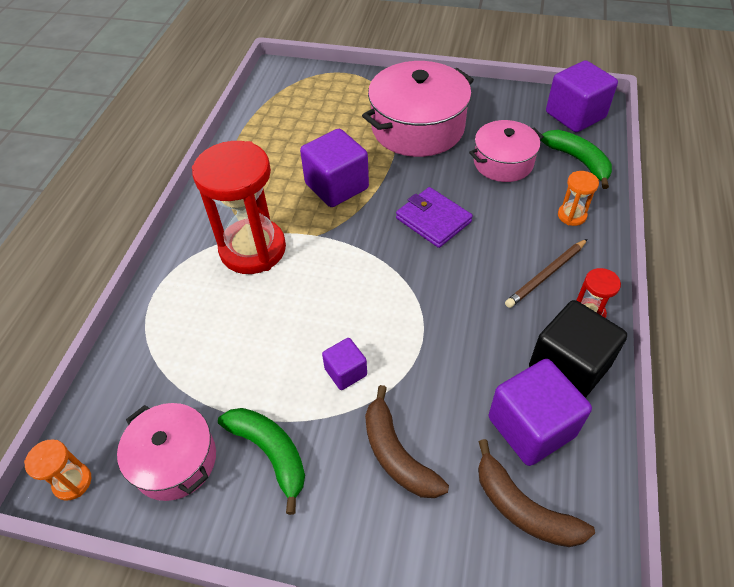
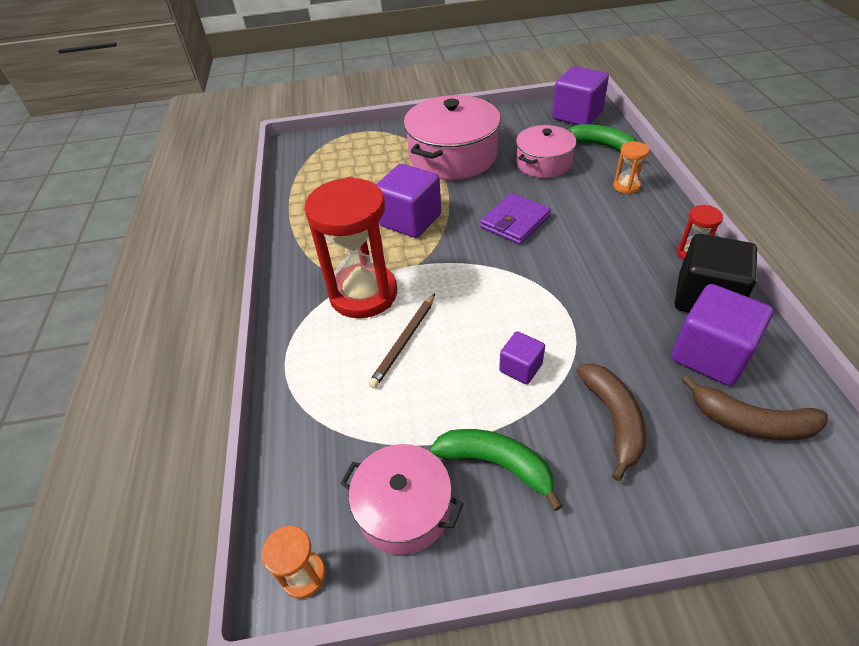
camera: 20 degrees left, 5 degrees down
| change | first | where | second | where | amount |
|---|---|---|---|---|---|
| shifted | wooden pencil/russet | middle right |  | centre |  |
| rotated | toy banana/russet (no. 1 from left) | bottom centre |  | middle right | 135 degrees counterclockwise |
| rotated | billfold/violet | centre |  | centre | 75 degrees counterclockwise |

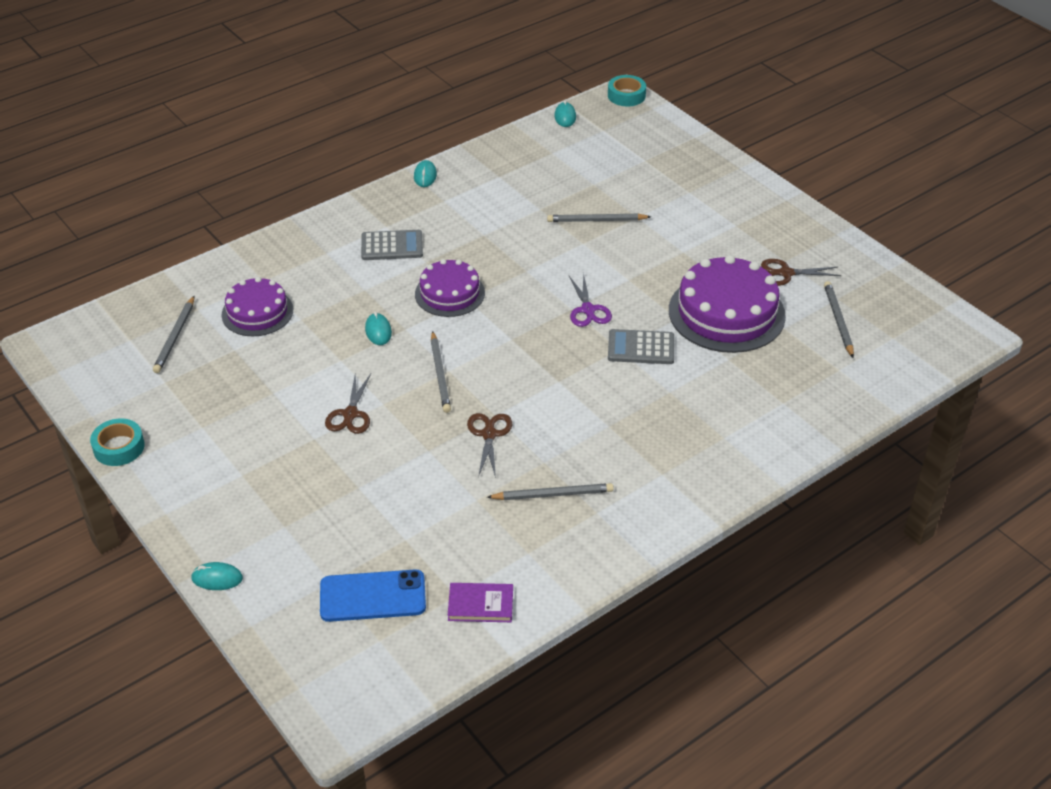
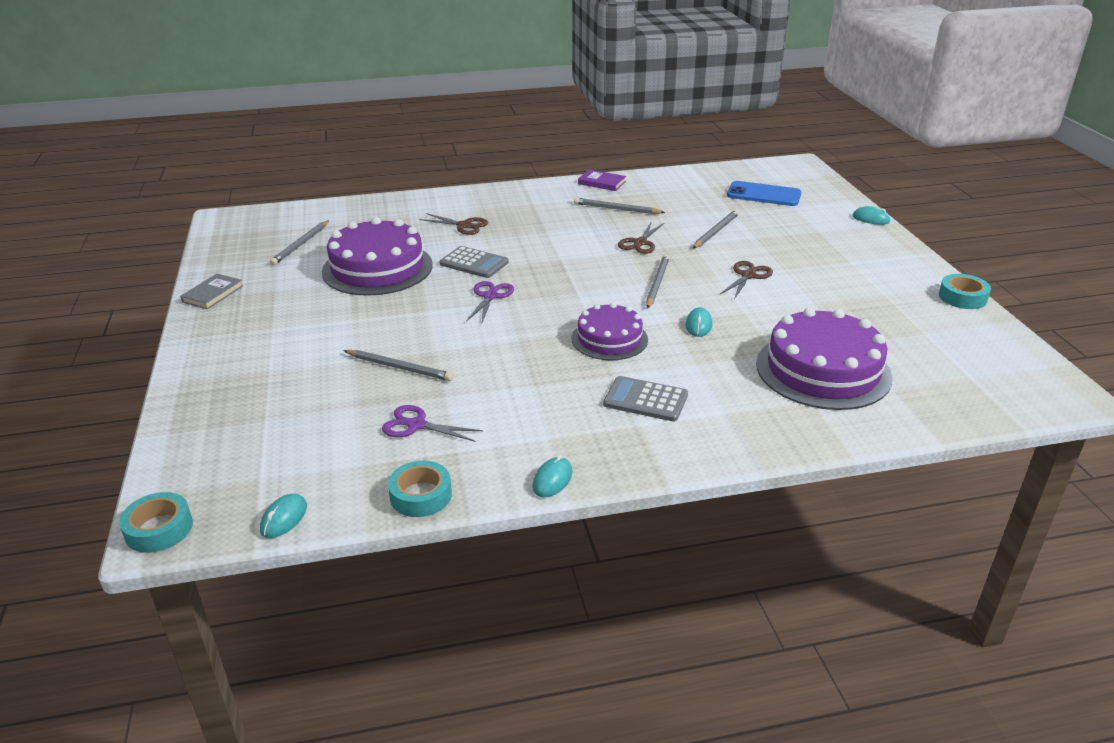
camera: 155 degrees left, 10 degrees down
| change | first | where | second | where | amount |
|---|---|---|---|---|---|
| new |  |  | hardback/grey | middle left |  |
| new |  |  | scissors/violet (no. 1 from left) | centre |  |
| new |  |  | tape/aqua (no. 2 from left) | centre |  |
| shifted | wooden pencil/grey (no. 1 from left in the first image) | middle left | wooden pencil/grey (no. 5 from left) | top centre |  |
| shifted | hardback/violet | bottom centre |  | top centre |  |
| shifted | scissors/russet (no. 3 from left in the first image) | middle right | scissors/russet (no. 1 from left) | top centre |  |
| scaled | cake/violet (no. 1 from left in the first image) | middle left | cake/violet (no. 3 from left) | middle right | x1.63 |

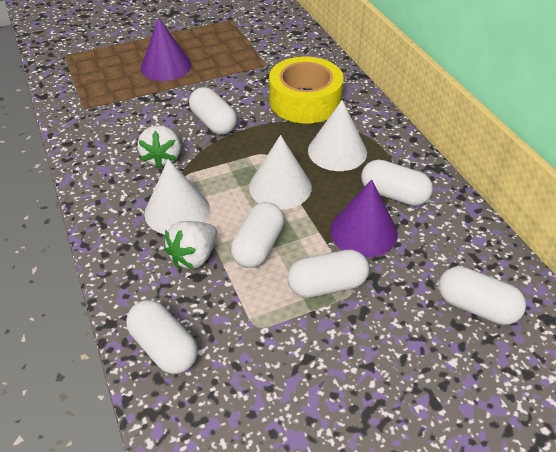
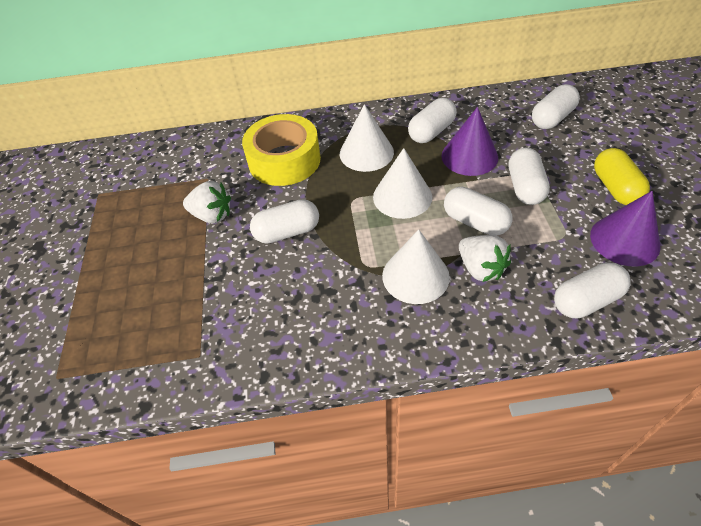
camera: 70 degrees left, 5 degrees up
| change | first | where | second | where | amount |
|---|---|---|---|---|---|
| new |  |  | capsule/yellow | middle right |  |
| shifted | strawberry/pure white (no. 1 from left) | top left |  | middle left |  |
| shifted | cone shape/violet (no. 1 from left in the first image) | top left | cone shape/violet (no. 2 from left) | middle right |  |

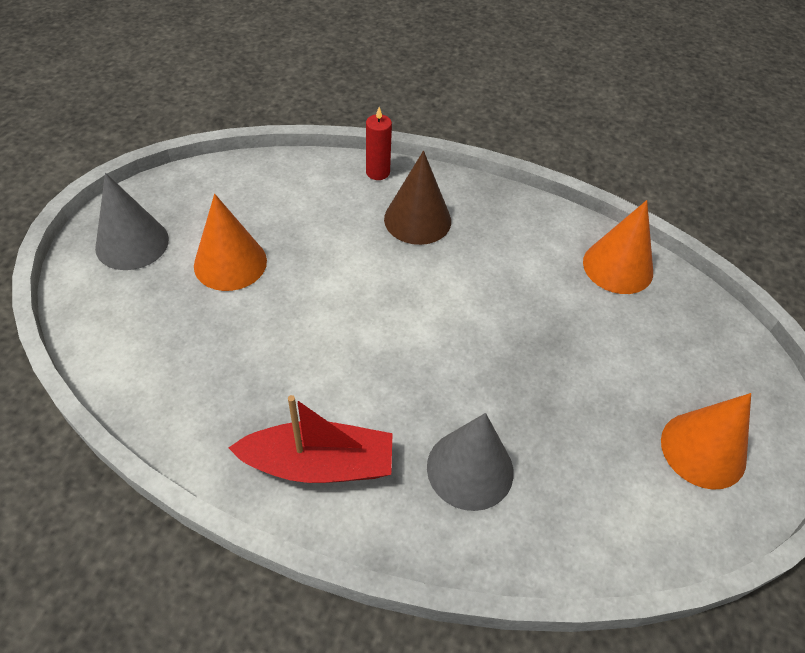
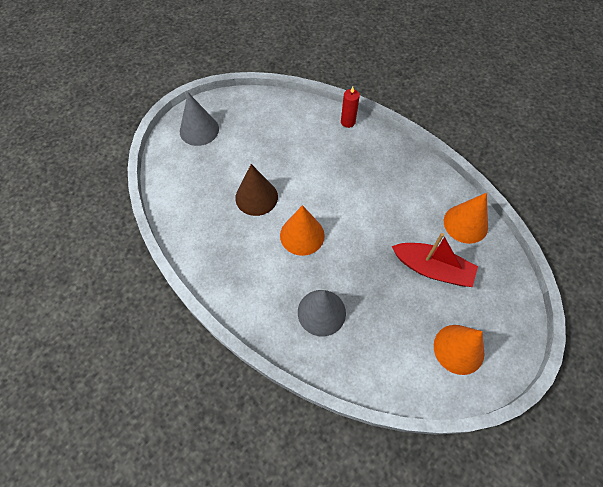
camera: 25 degrees right, 10 degrees up
| change | first | where | second | where | amount |
|---|---|---|---|---|---|
| shifted | cone shape/orange-coloured (no. 1 from left) | middle left |  | centre |  |
| shifted | toy boat/scarlet | bottom centre |  | middle right |  |
| shifted | cone shape/russet | top centre |  | centre |  |

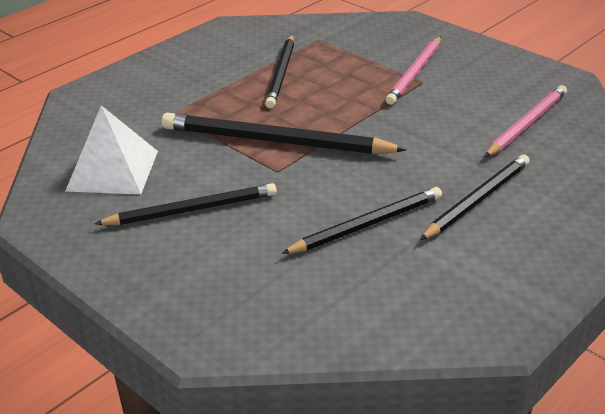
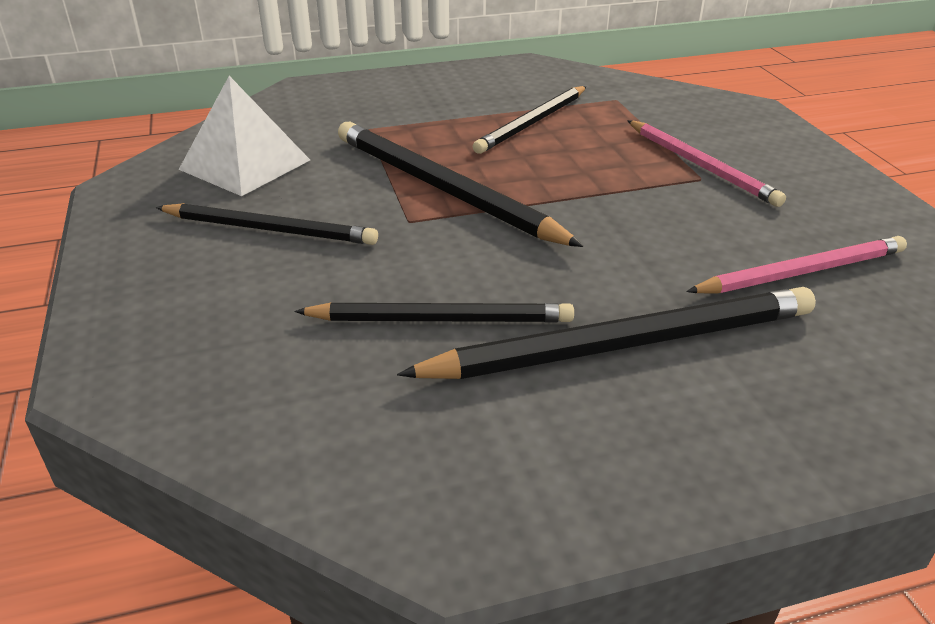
camera: 30 degrees right, 0 degrees up
| change | first | where | second | where | amount |
|---|---|---|---|---|---|
| rotated | wooden pencil/pink (no. 1 from left) | top right |  | top right | 90 degrees counterclockwise |
| scaled | wooden pencil/jet-black (no. 5 from left) | middle right |  | centre | x1.52 |

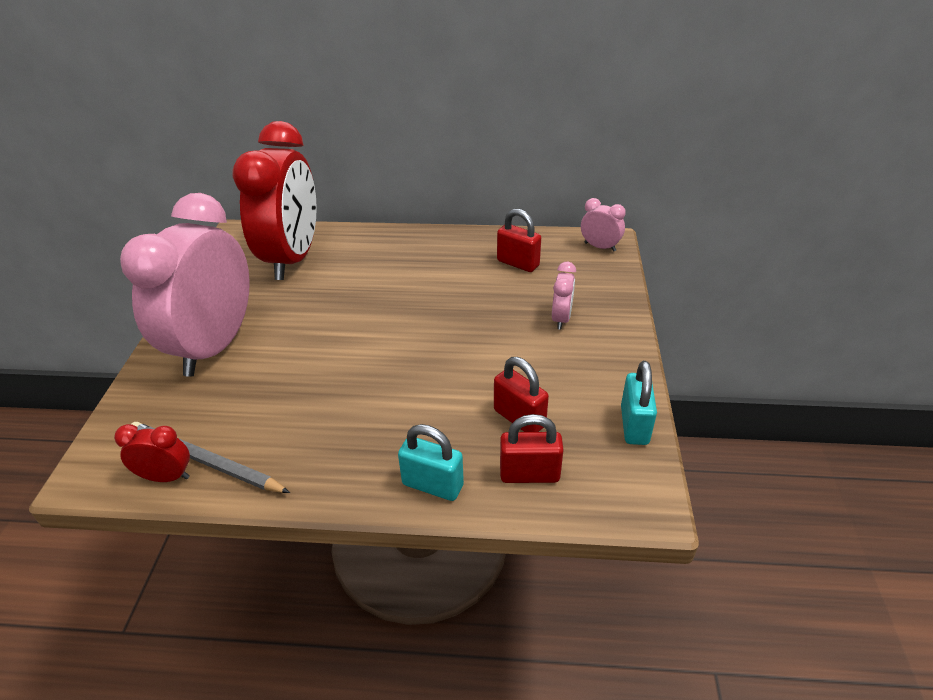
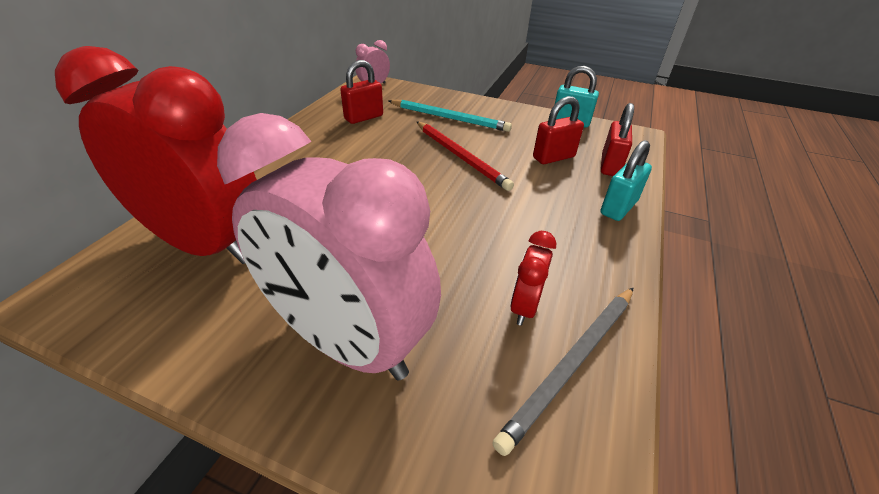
camera: 75 degrees left, 0 degrees up
| change | first | where | second | where | amount |
|---|---|---|---|---|---|
| new |  |  | wooden pencil/scarlet | top centre |  |
| shifted | bedside clock/scarlet (no. 1 from left in the first image) | middle left | bedside clock/scarlet (no. 2 from left) | centre |  |
| swapped | bedside clock/pink (no. 2 from left) | centre | wooden pencil/aqua | top centre |  |

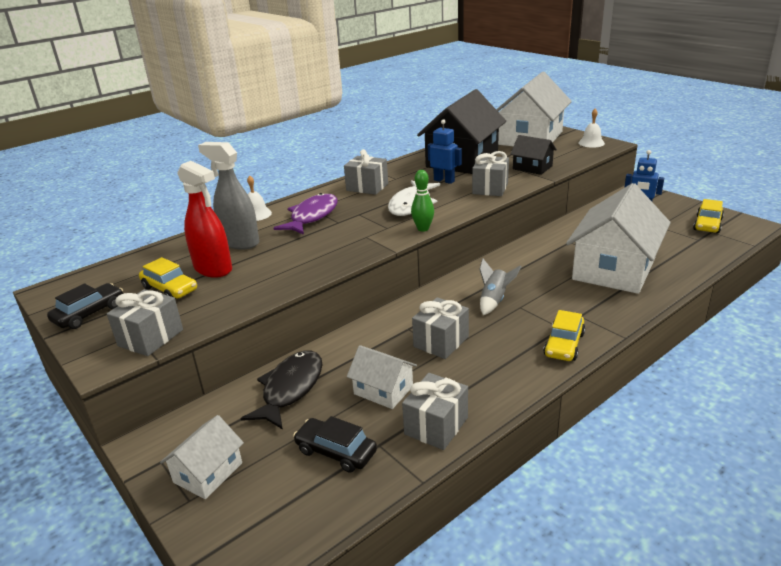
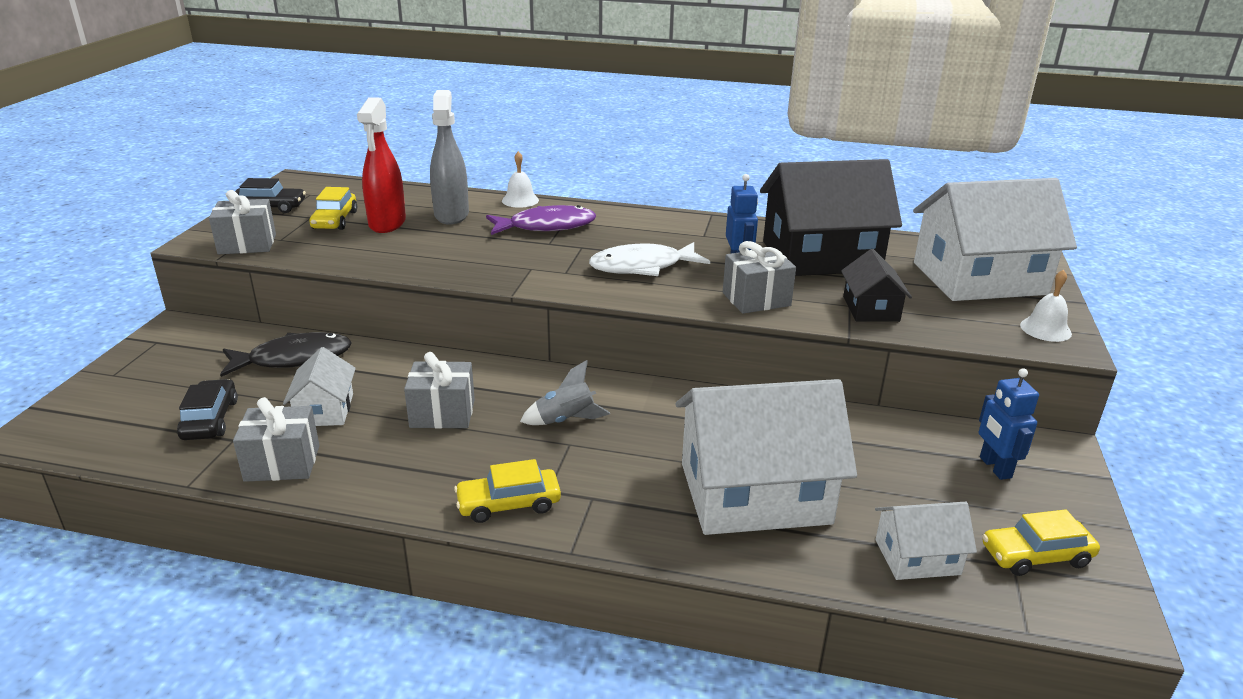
camera: 50 degrees right, 0 degrees up
| change | first | where | second | where | amount |
|---|---|---|---|---|---|
| gone | wrapped gift/grey (no. 2 from left) | top centre |  |  |  |
| gone | skittle/green | centre |  |  |  |
| shifted | cottage/pure white (no. 1 from left in the first image) | bottom left | cottage/pure white (no. 3 from left) | bottom right |  |

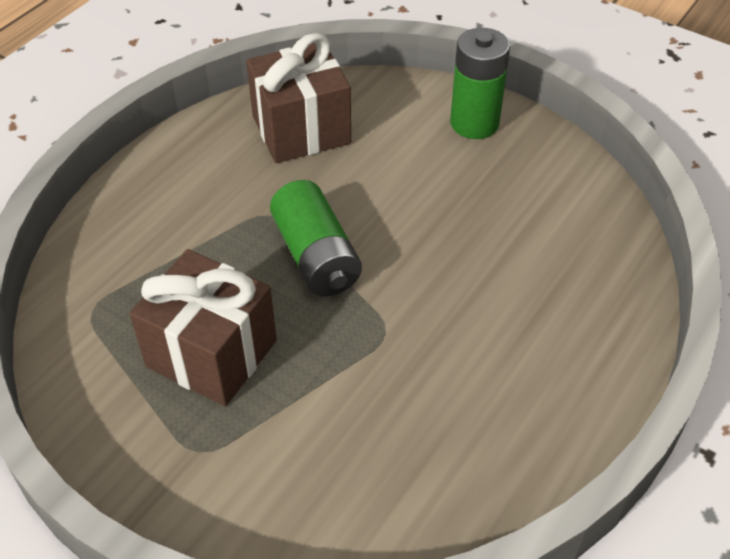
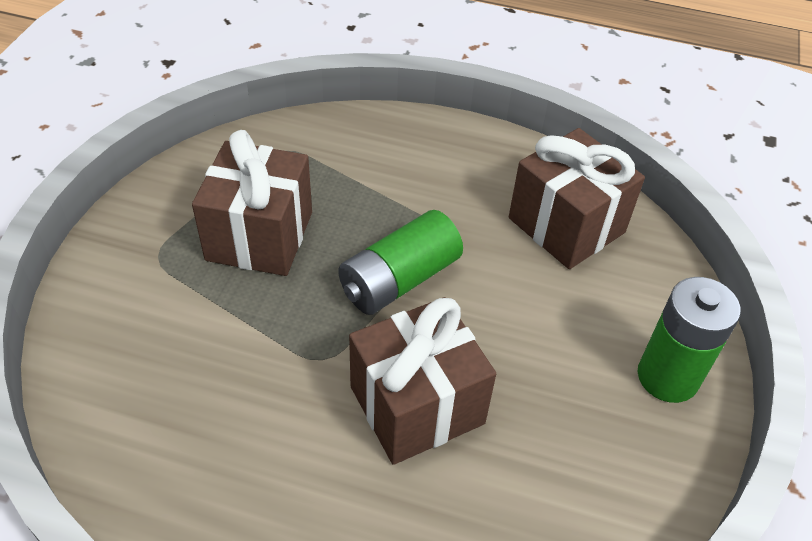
camera: 70 degrees right, 0 degrees up
| change | first | where | second | where | amount |
|---|---|---|---|---|---|
| new |  |  | wrapped gift/russet (no. 2 from left) | bottom centre |  |

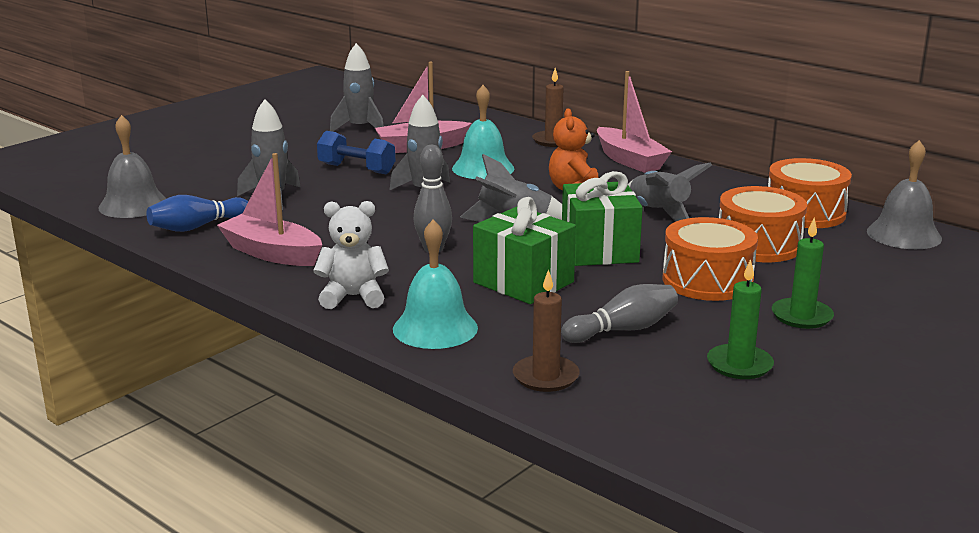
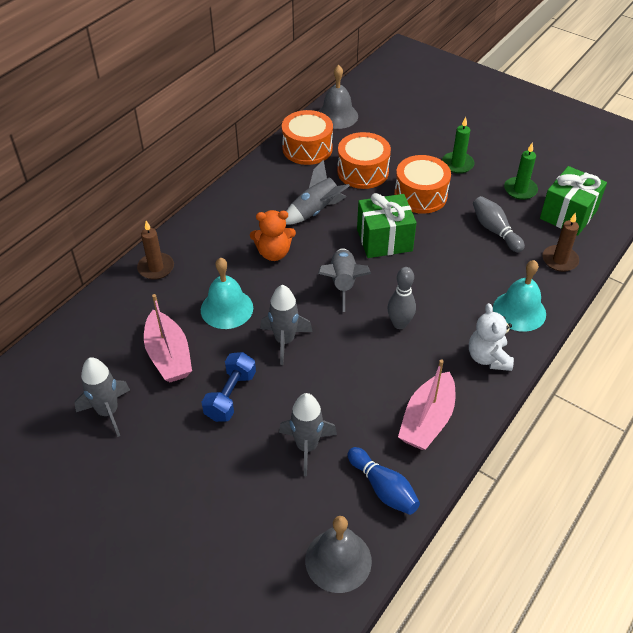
camera: 95 degrees left, 25 degrees up
| change | first | where | second | where | amount |
|---|---|---|---|---|---|
| gone | toy boat/pink (no. 3 from left) | top centre |  |  |  |
| shifted | wrapped gift/green (no. 1 from left in the first image) | centre | wrapped gift/green (no. 2 from left) | top right |  |

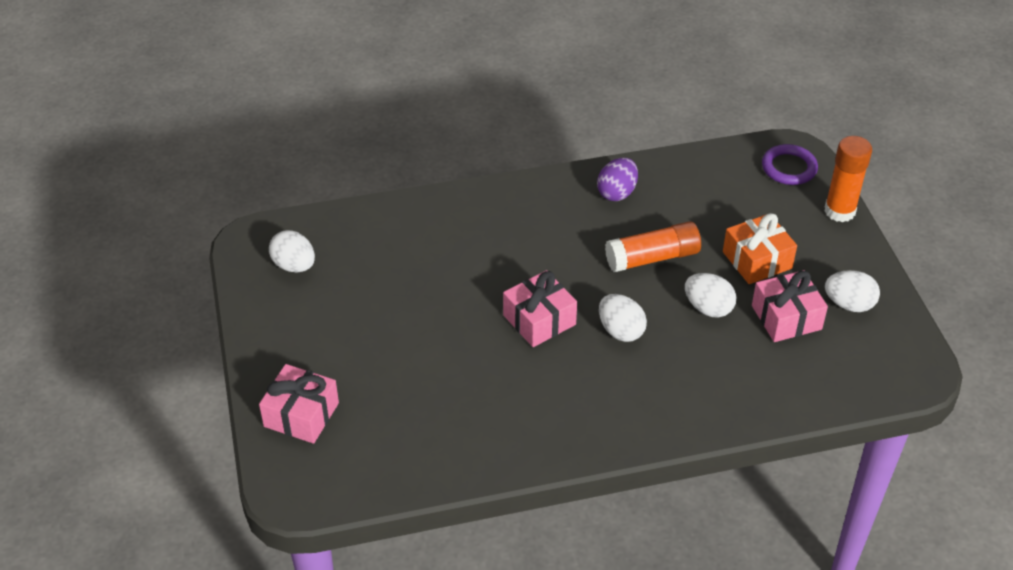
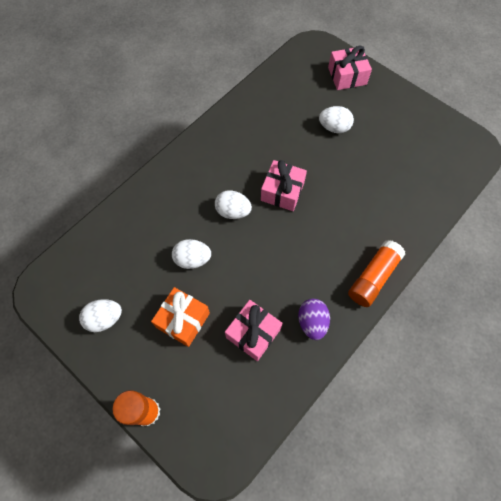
camera: 145 degrees right, 20 degrees up
| change | first | where | second | where | amount |
|---|---|---|---|---|---|
| gone | ring/violet | top right |  |  |  |
| shifted | egg/pure white (no. 1 from left in the first image) | middle left | egg/pure white (no. 4 from left) | top right |  |
| shifted | stick of glue/orange-coloured (no. 1 from left in the first image) | centre | stick of glue/orange-coloured (no. 2 from left) | middle right |  |
| shifted | wrapped gift/pink (no. 3 from left in the first image) | middle right | wrapped gift/pink (no. 1 from left) | centre |  |

